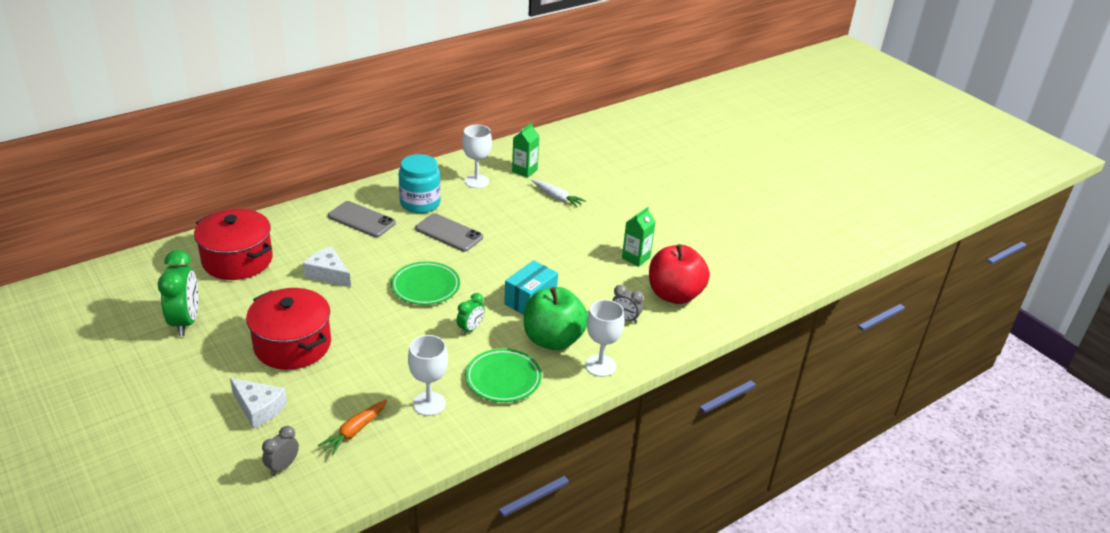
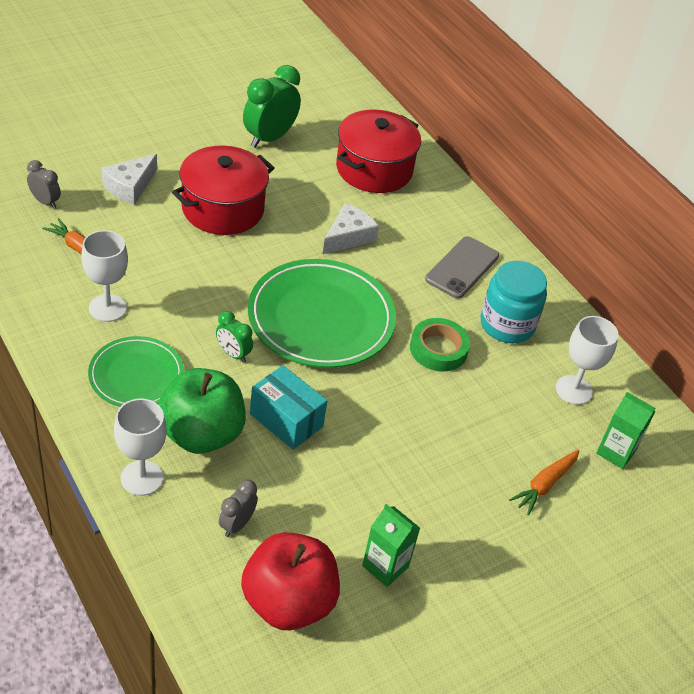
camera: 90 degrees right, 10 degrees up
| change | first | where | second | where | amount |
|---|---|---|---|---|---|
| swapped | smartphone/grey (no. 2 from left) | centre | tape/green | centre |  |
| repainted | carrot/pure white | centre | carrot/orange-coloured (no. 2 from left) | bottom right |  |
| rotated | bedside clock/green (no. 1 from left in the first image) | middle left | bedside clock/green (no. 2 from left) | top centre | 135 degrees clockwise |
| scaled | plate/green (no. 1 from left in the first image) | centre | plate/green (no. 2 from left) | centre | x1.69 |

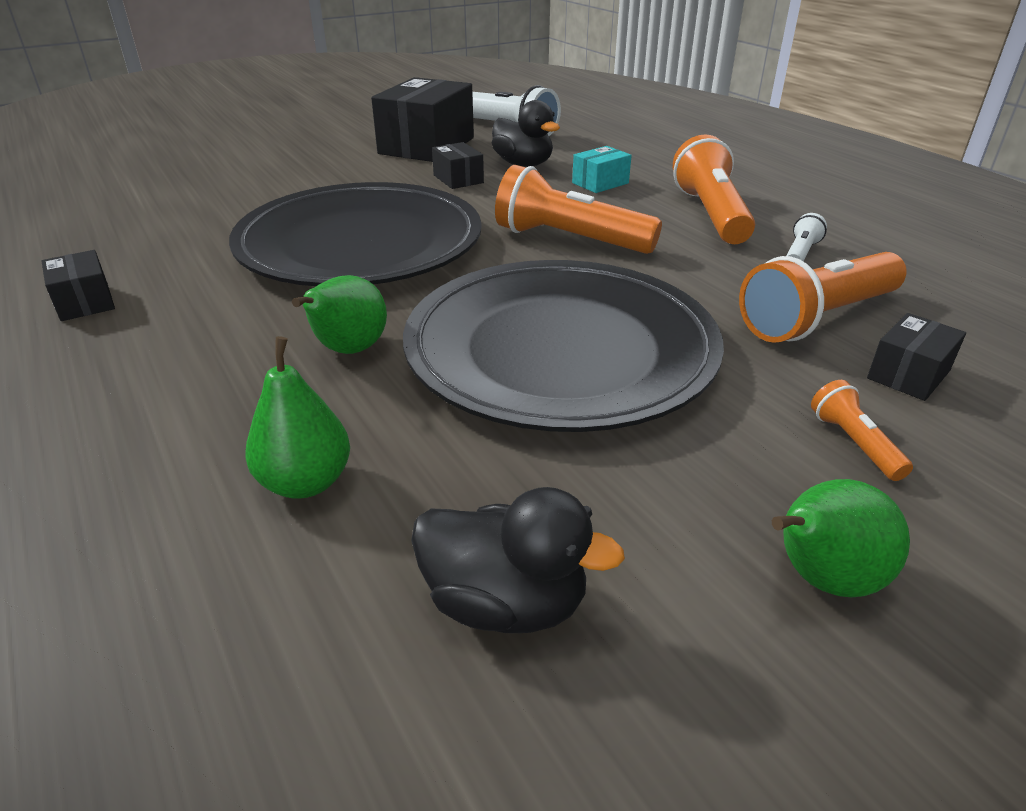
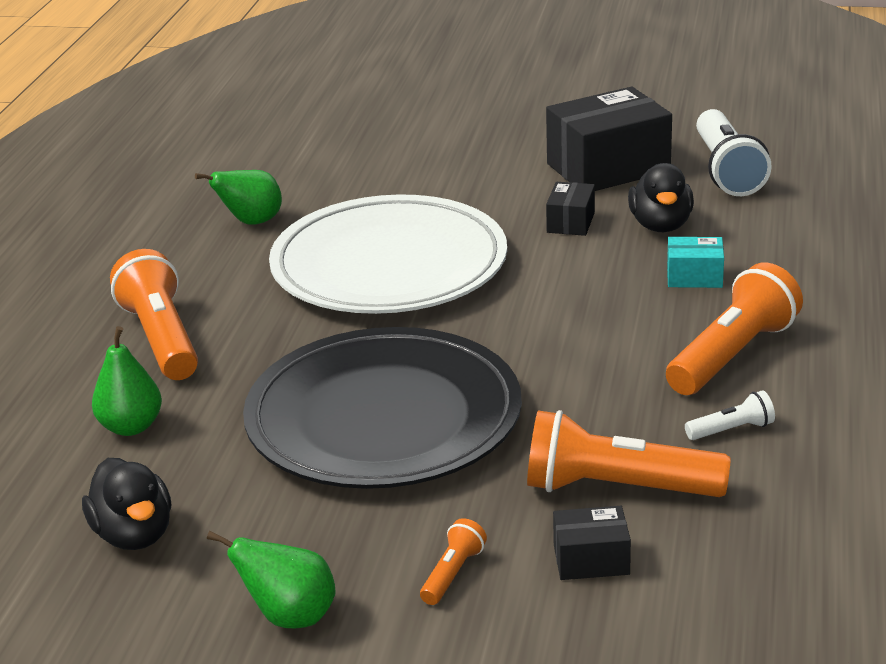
camera: 45 degrees right, 5 degrees down
| change | first | where | second | where | amount |
|---|---|---|---|---|---|
| gone | parcel/jet-black (no. 1 from left) | middle left |  |  |  |
| shifted | toy pear/green (no. 2 from left) | middle left |  | top left |  |
| shifted | flashlight/orange-coloured (no. 1 from left) | top centre |  | middle left |  |
| repainted | plate/jet-black (no. 1 from left) | top centre | plate/pure white | centre |  |

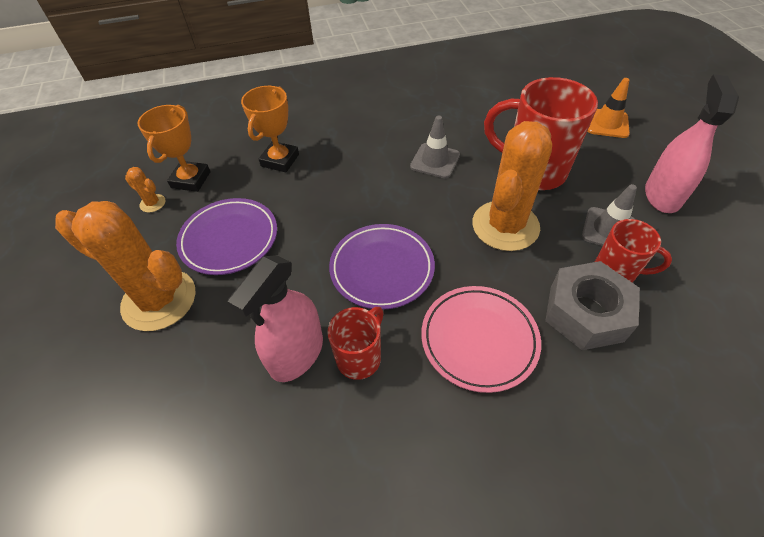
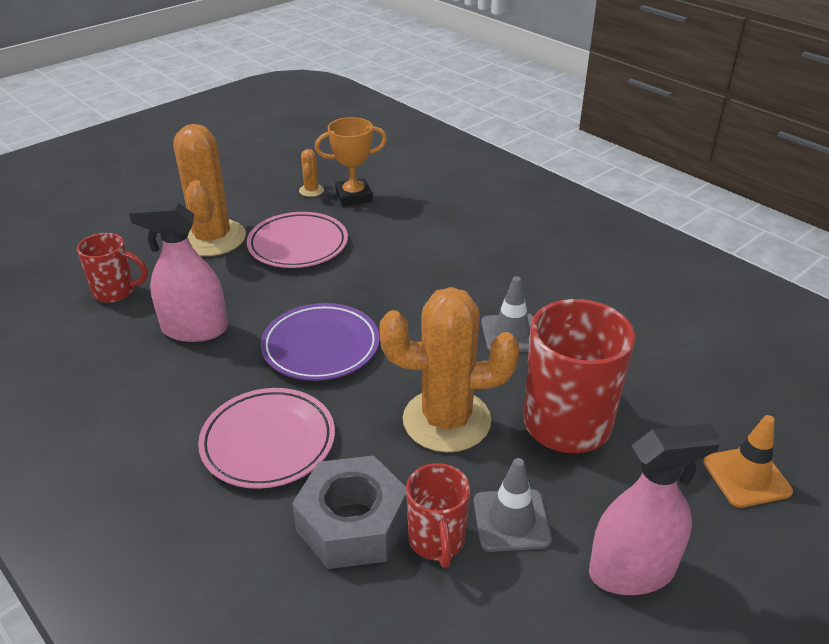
camera: 60 degrees right, 15 degrees down
| change | first | where | second | where | amount |
|---|---|---|---|---|---|
| gone | prize cup/orange-coloured (no. 2 from left) | top centre |  |  |  |
| shifted | coffee mug/scarlet (no. 1 from left) | centre |  | middle left |  |
| repainted | plate/violet (no. 1 from left) | middle left | plate/pink (no. 2 from left) | centre |  |

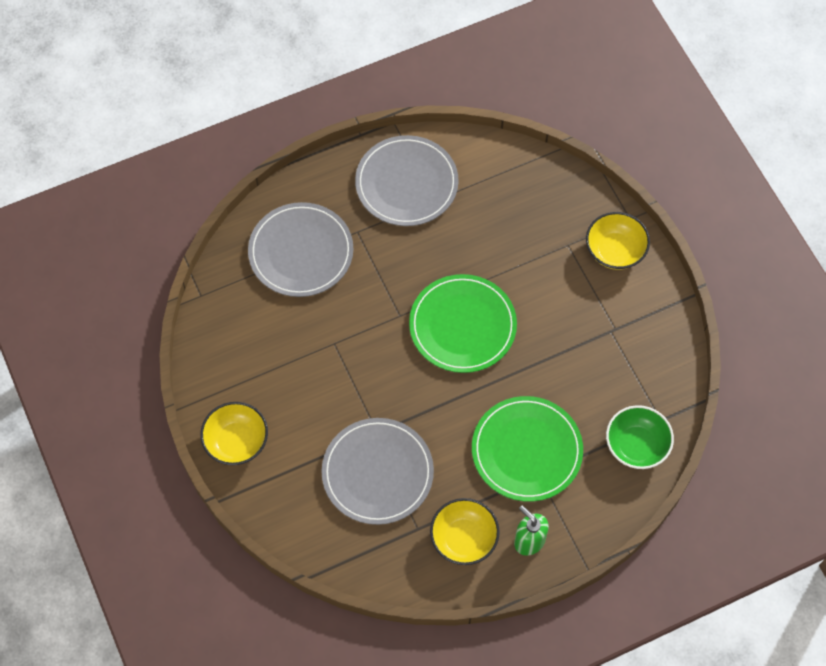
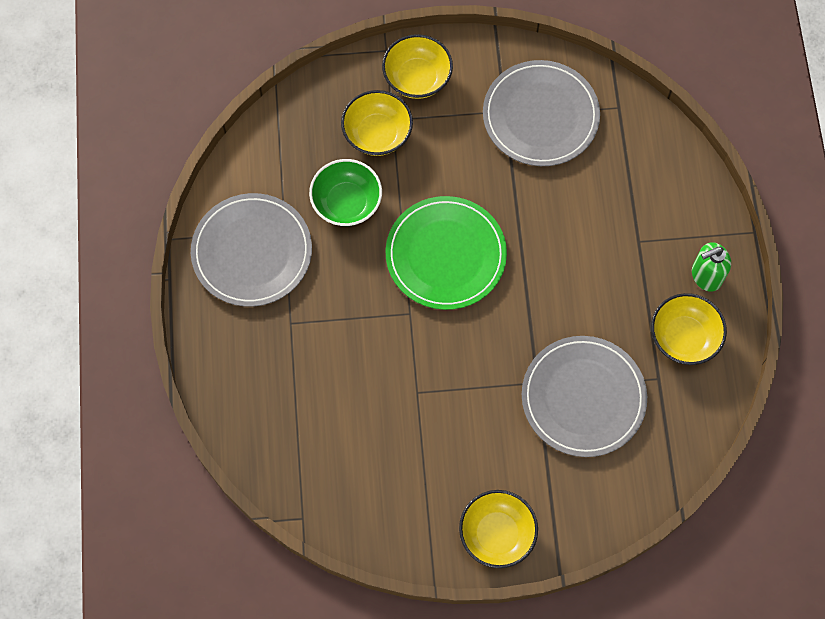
camera: 70 degrees left, 5 degrees up
| change | first | where | second | where | amount |
|---|---|---|---|---|---|
| gone | plate/green (no. 2 from left) | bottom centre |  |  |  |
| new |  |  | deep dish/yellow (no. 1 from left) | top centre |  |
| shifted | plate/grey (no. 1 from left in the first image) | centre | plate/grey (no. 2 from left) | top centre |  |
| shifted | deep dish/green | middle right |  | top centre |  |

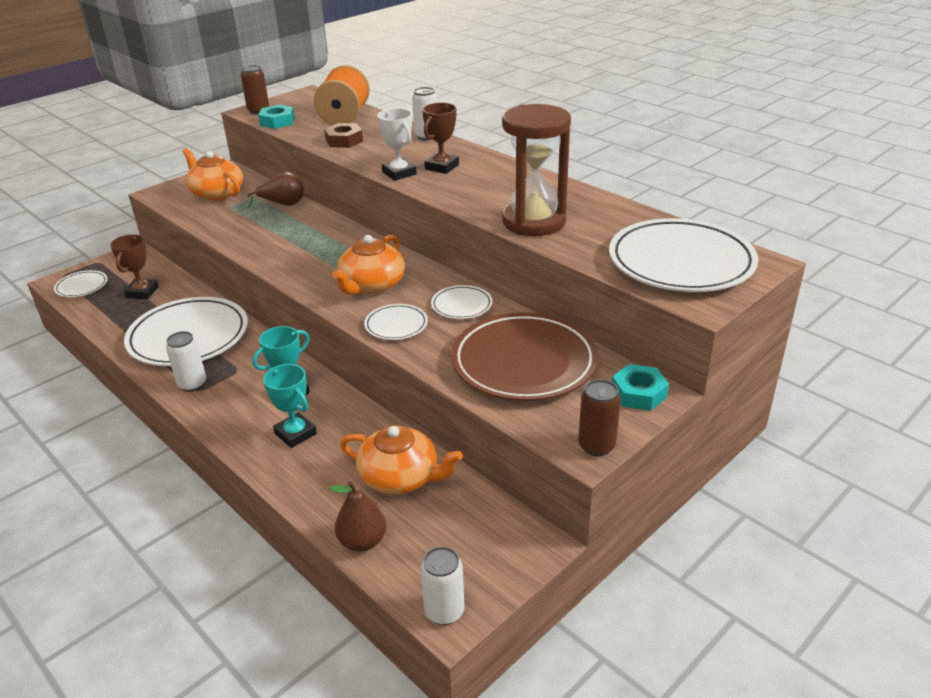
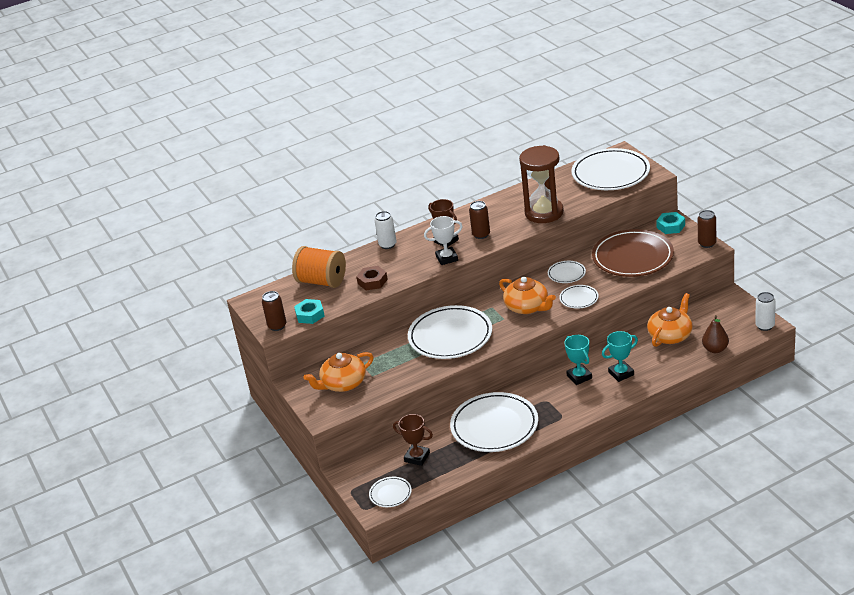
camera: 70 degrees left, 0 degrees up
| change | first | where | second | where | amount |
|---|---|---|---|---|---|
| gone | can/pure white (no. 1 from left) | middle left |  |  |  |
| gone | toy pear/russet (no. 1 from left) | top left |  |  |  |
| new |  |  | plate/pure white (no. 2 from left) | centre |  |
| new |  |  | can/russet (no. 2 from left) | centre |  |

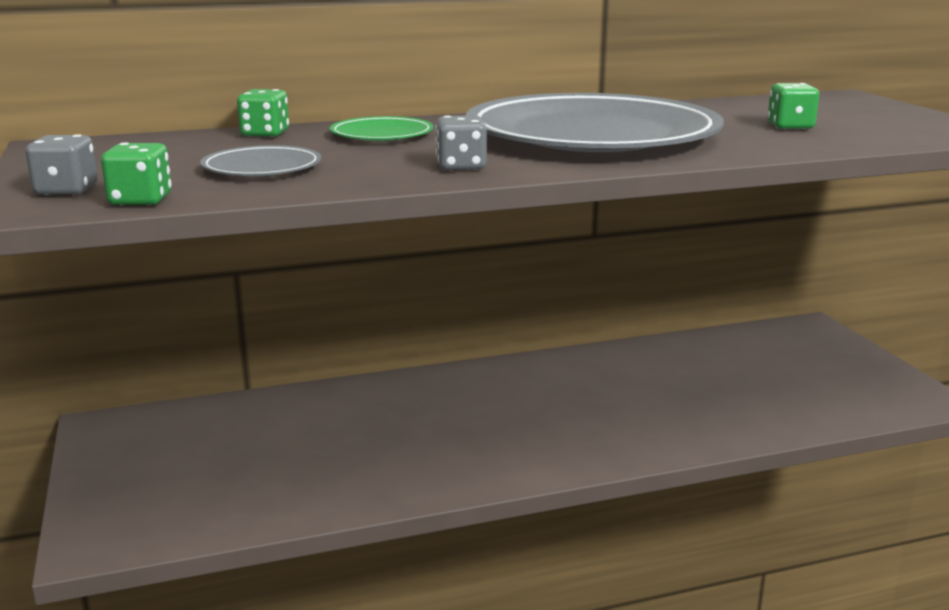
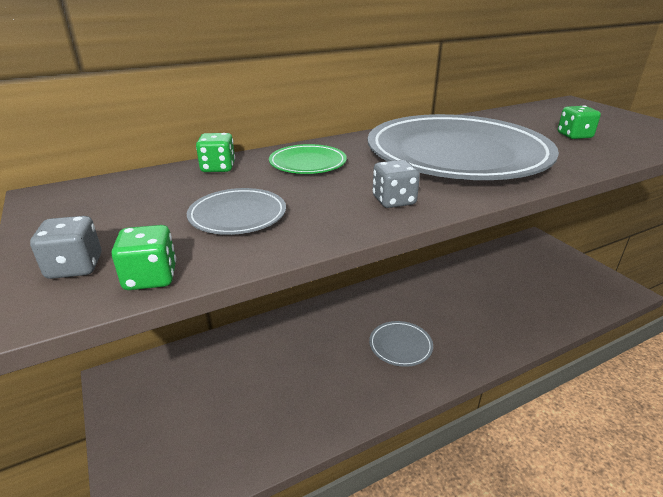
camera: 10 degrees left, 10 degrees up
| change | first | where | second | where | amount |
|---|---|---|---|---|---|
| new |  |  | plate/grey (no. 2 from left) | bottom centre |  |

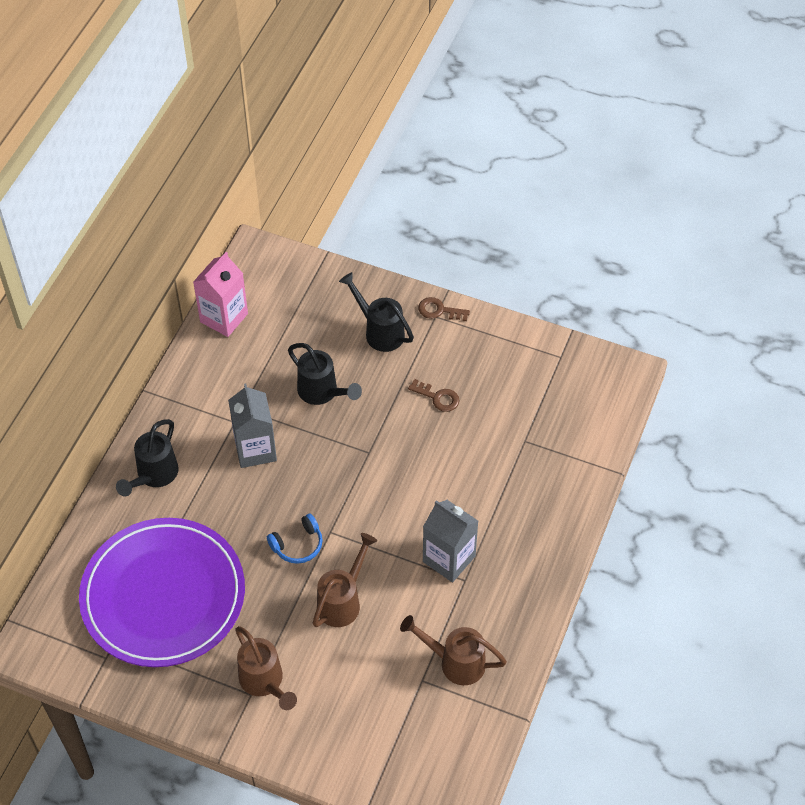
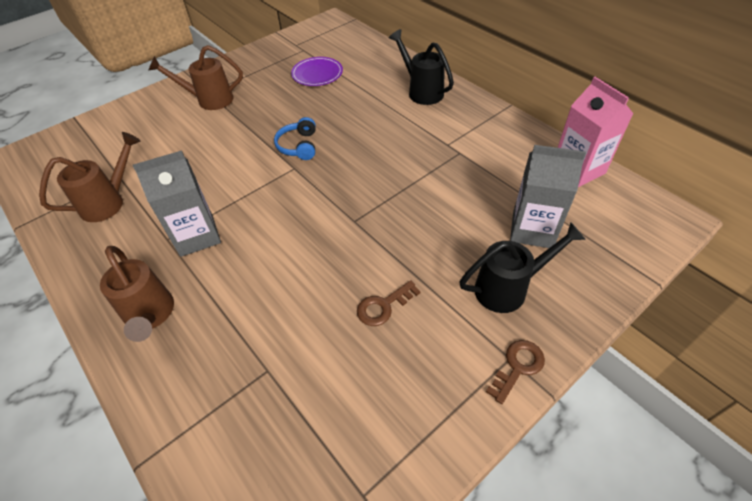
camera: 120 degrees right, 5 degrees down
| change | first | where | second | where | amount |
|---|---|---|---|---|---|
| gone | watering can/jet-black (no. 2 from left) | centre |  |  |  |
| shifted | milk carton/grey (no. 1 from left in the first image) | middle left | milk carton/grey (no. 2 from left) | middle right |  |
| shifted | watering can/russet (no. 2 from left) | bottom centre |  | middle left |  |
| scaled | plate/violet | bottom left |  | top centre | x0.41 |

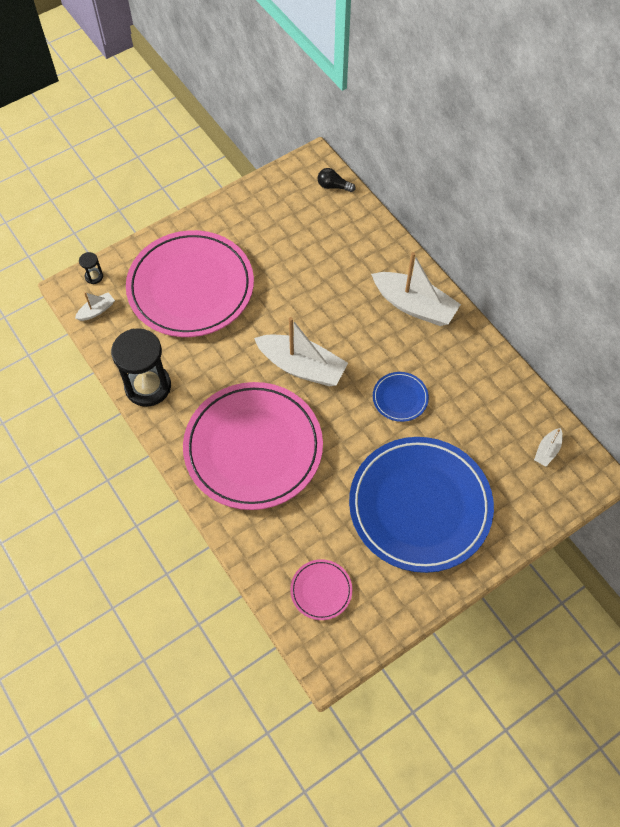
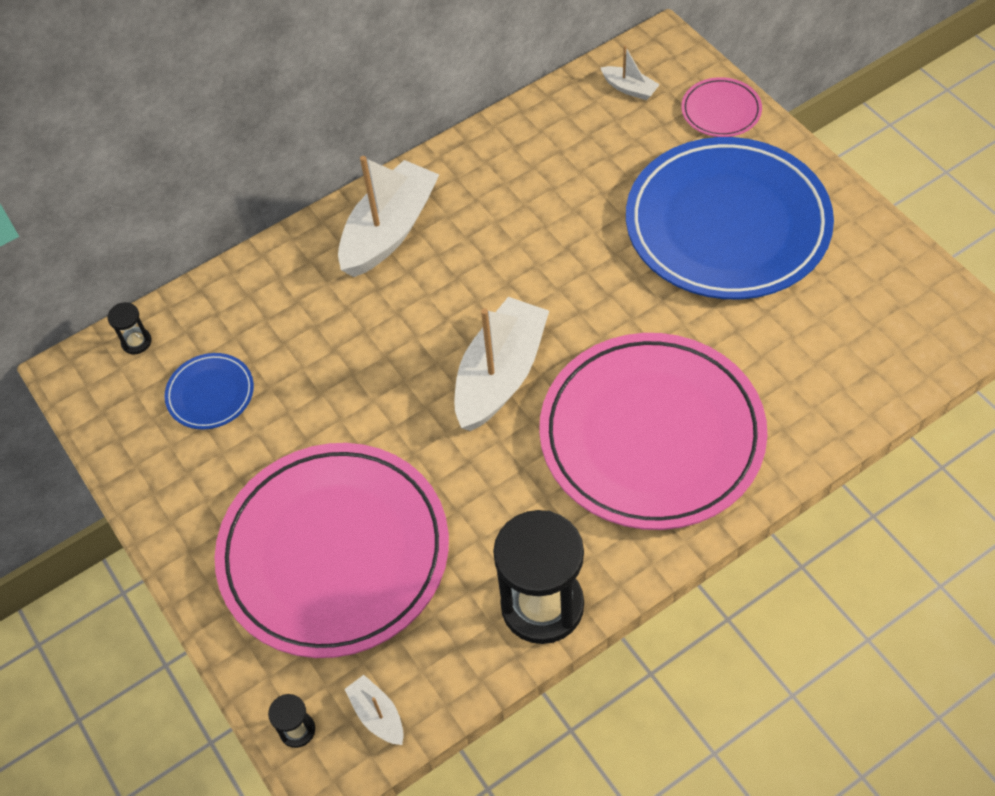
camera: 85 degrees left, 5 degrees down
| change | first | where | second | where | amount |
|---|---|---|---|---|---|
| shifted | plate/pink (no. 3 from left) | bottom centre |  | top right |  |
| shifted | plate/cobalt (no. 1 from left) | centre |  | middle left |  |
| swapped | lightbulb/jet-black | top centre | sandglass/jet-black (no. 1 from left) | middle left |  |

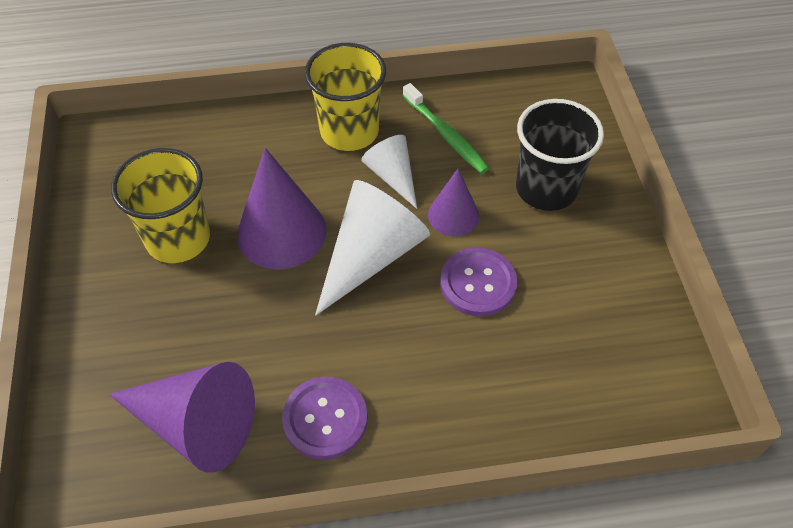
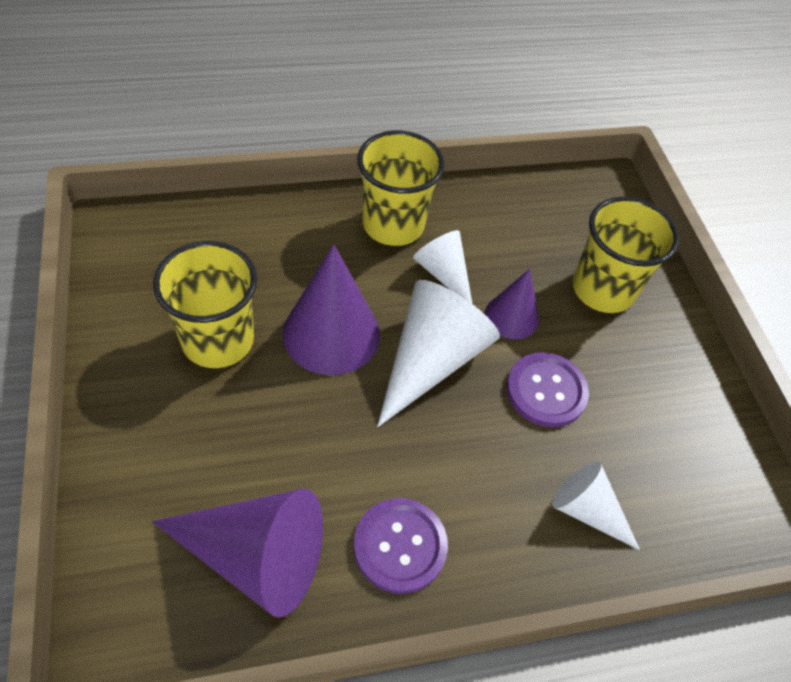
camera: 10 degrees left, 0 degrees up
| change | first | where | second | where | amount |
|---|---|---|---|---|---|
| gone | tooth brush/green | top centre |  |  |  |
| new |  |  | cone shape/pure white (no. 3 from left) | bottom right |  |
| repainted | tumbler/jet-black | top right | tumbler/yellow (no. 3 from left) | middle right |  |

